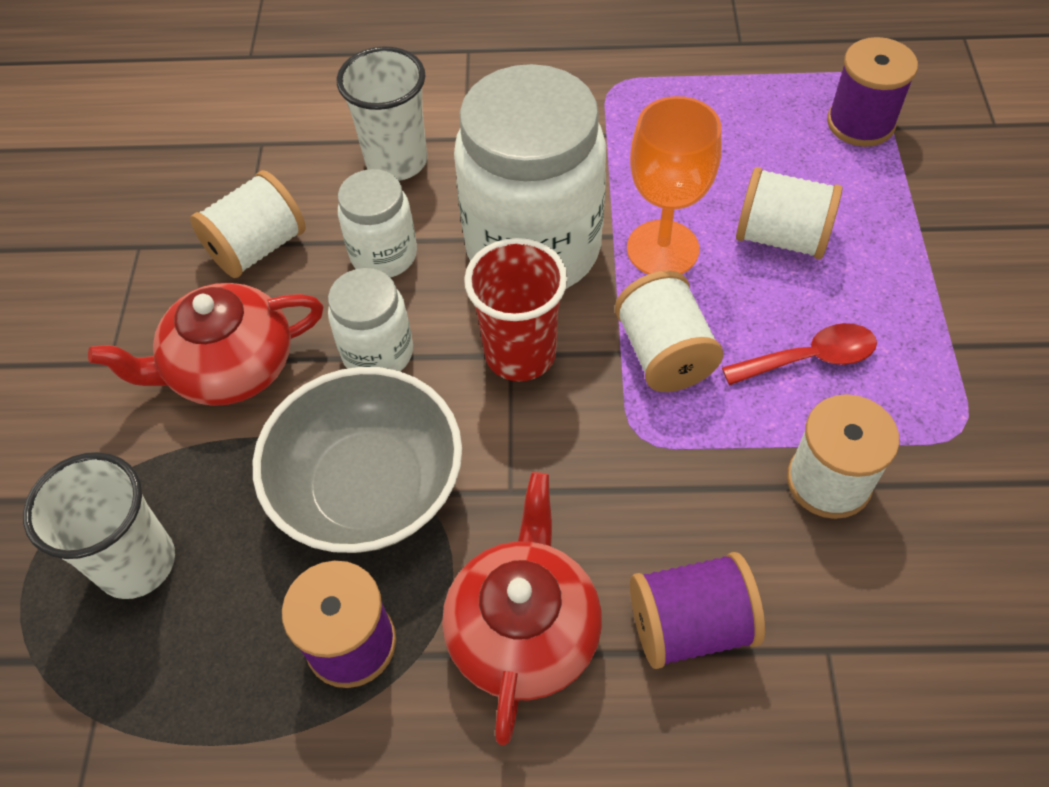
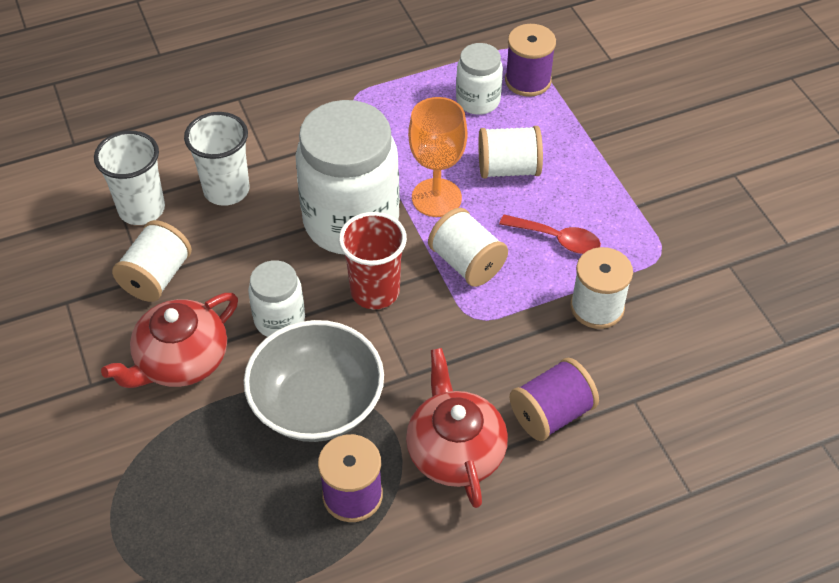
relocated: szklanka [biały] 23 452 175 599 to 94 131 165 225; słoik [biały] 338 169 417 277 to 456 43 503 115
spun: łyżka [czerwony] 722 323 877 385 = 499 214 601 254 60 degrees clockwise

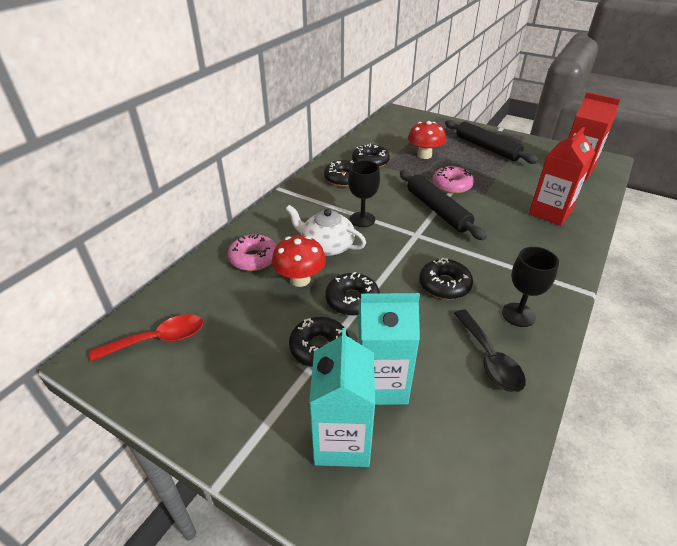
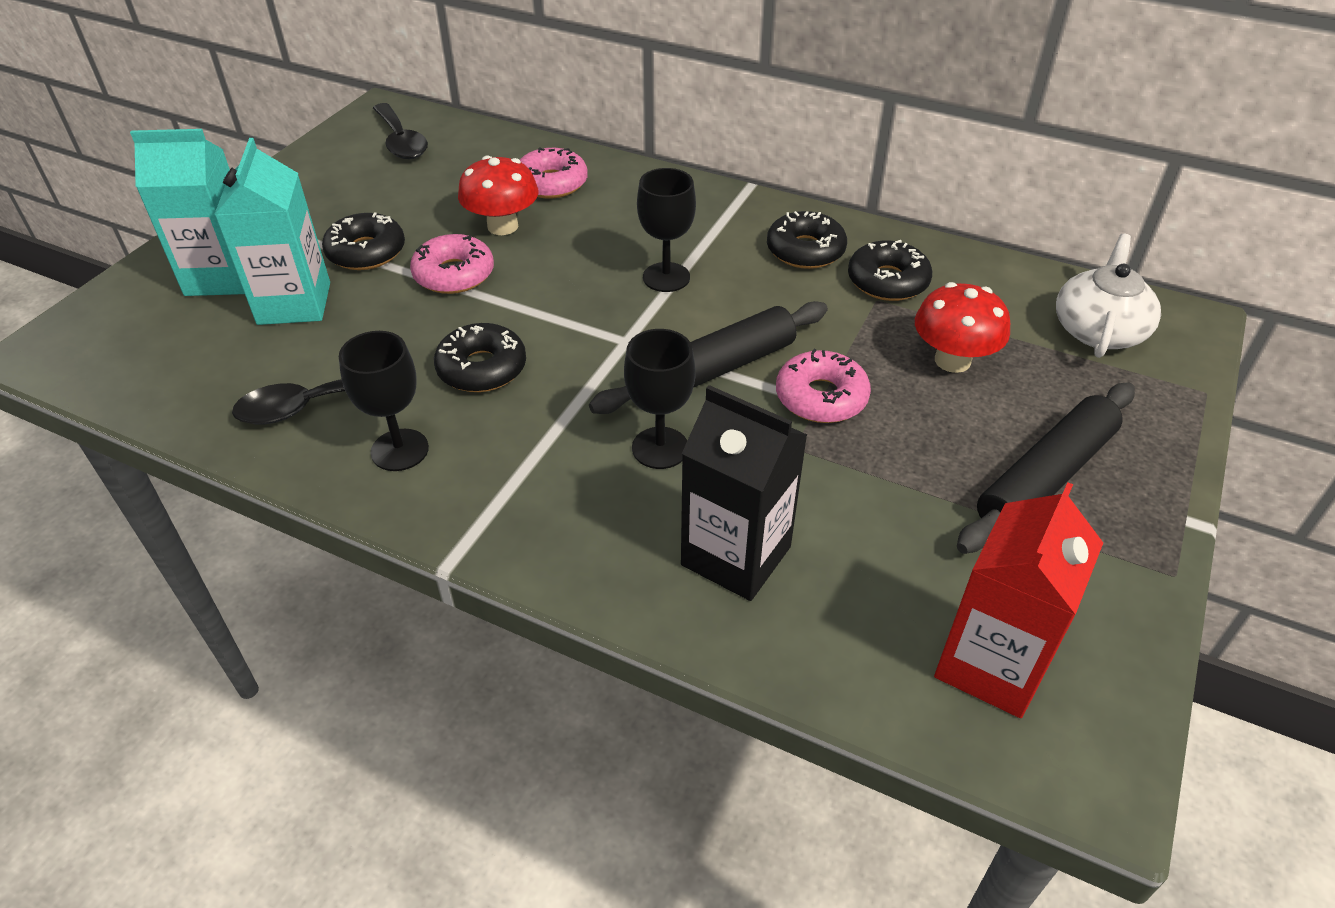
appeared: kielich [czarny] 624 329 695 469
relocated: imbryk [biały] 286 205 366 256 to 1056 234 1161 358
colour: łyżka [czerwony] 90 314 203 361 to łyżka [czarny] 373 103 428 159; donut [czarny] 325 272 380 316 to donut [różowy] 410 234 494 294; karton mleka [czerwony] 529 127 595 226 to karton mleka [czarny] 681 385 807 601

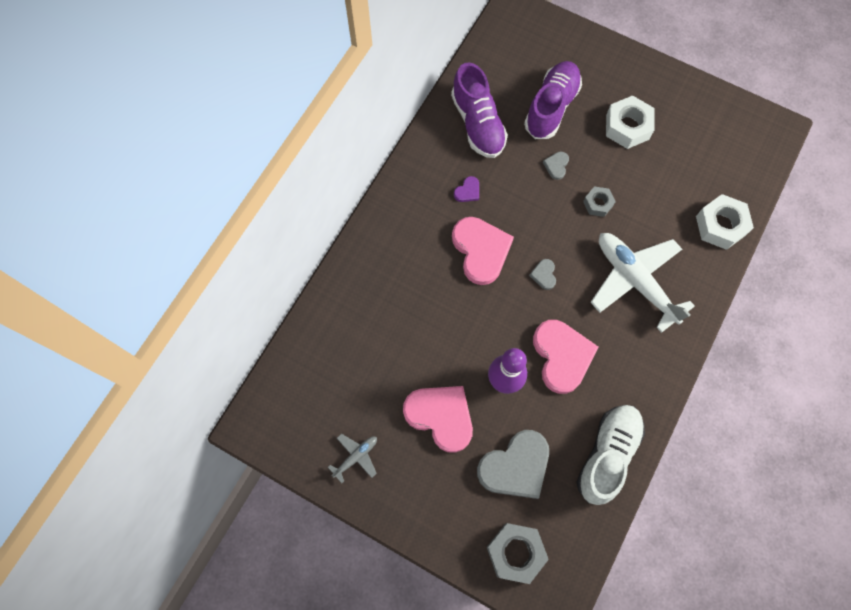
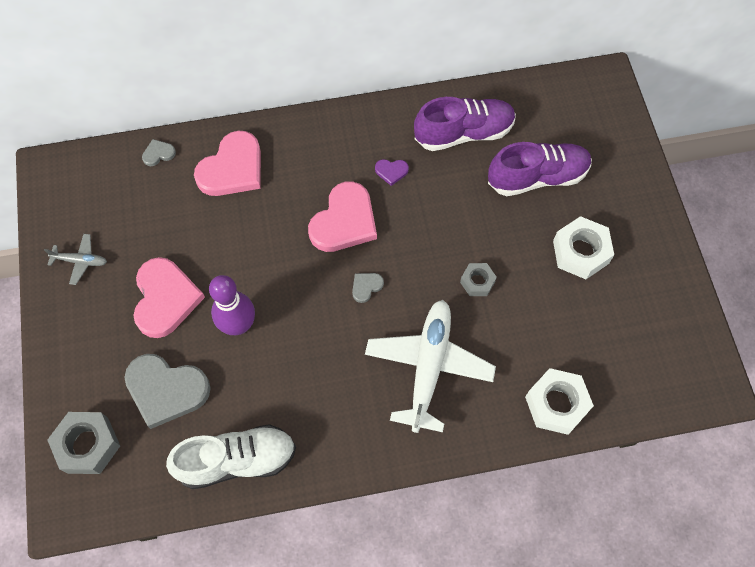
relocated: serce [różowy] 533 320 598 394 to 194 131 261 196; serce [szary] 543 152 569 180 to 142 139 176 166
spun: but [fioletowy] 451 62 508 158 = 414 97 516 151 135 degrees counterclockwise

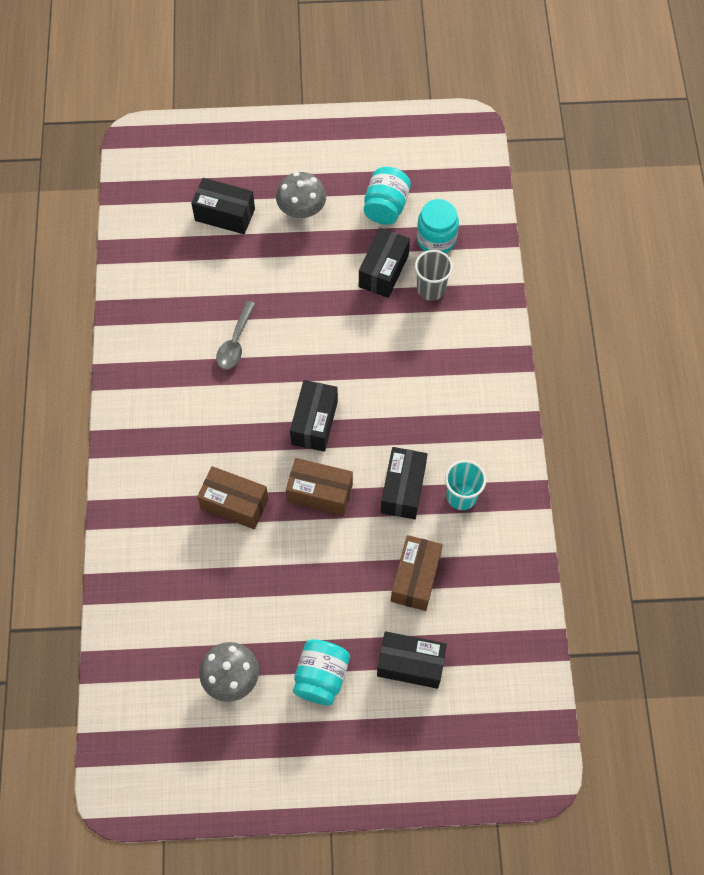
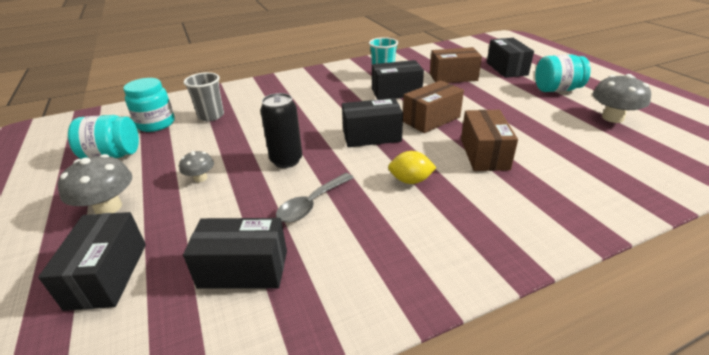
appeared: grzyb [szary] 179 151 214 182; puszka [czarny] 260 93 302 168; cytryna [żółty] 388 151 437 184
relocated: pudełko [czarny] 359 228 410 298 to 183 218 287 289
spun: łyżka [szary] 216 301 255 369 = 276 173 354 222 135 degrees clockwise; pudełko [brązowy] 286 458 353 516 = 403 80 464 133 60 degrees clockwise

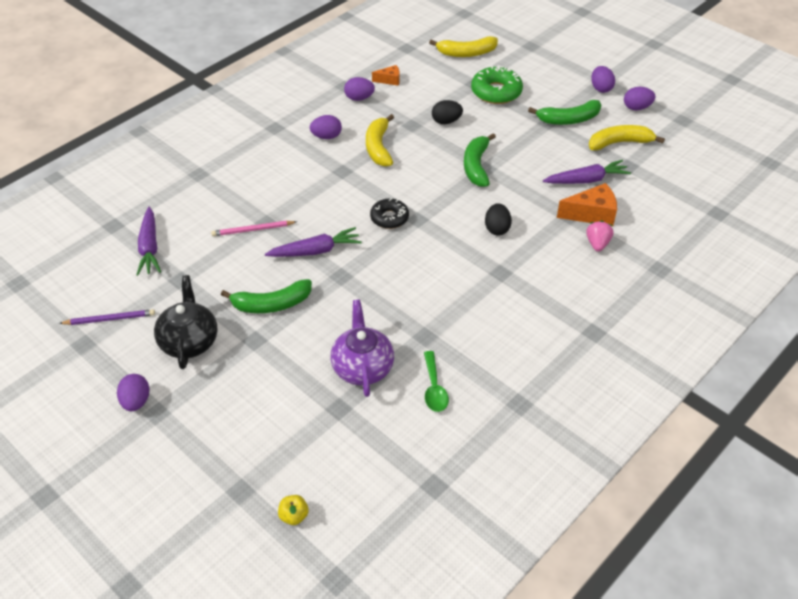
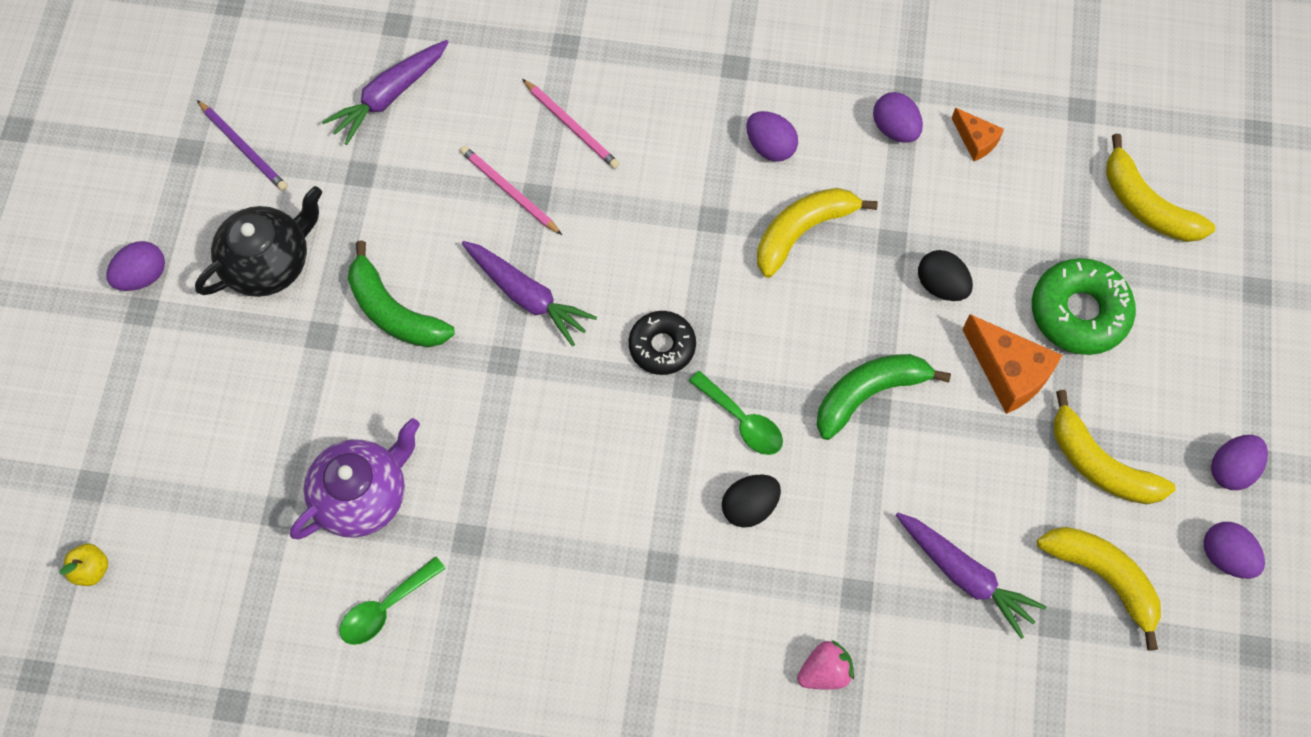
appeared: ołówek [różowy] 522 79 620 169; łyżka [zielony] 689 371 783 455
relocated: ser [pomarańczowy] 557 183 617 225 to 962 314 1062 414
colour: banan [zielony] 528 100 601 125 to banan [żółty] 1053 390 1176 505

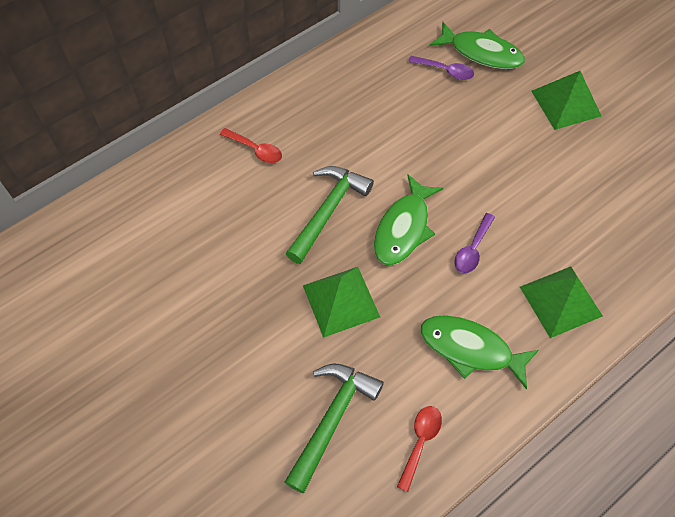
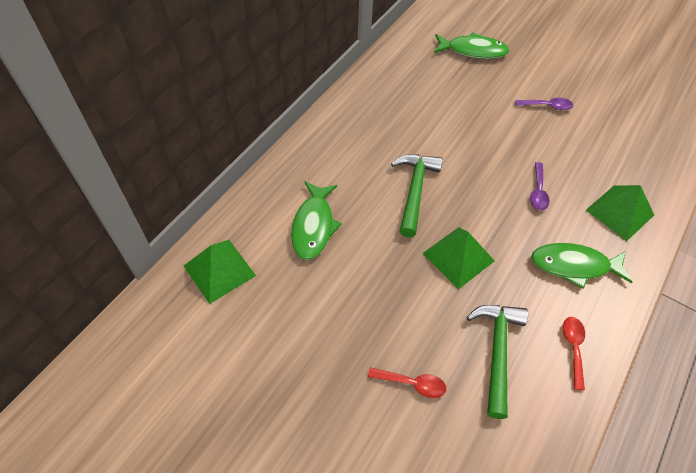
relocated: łyżka [czerwony] 220 128 282 163 to 368 367 446 398; ryba [zielony] 374 175 443 265 to 291 181 342 260; łyżka [fioletowy] 408 56 474 80 to 515 98 573 110; piramida [zielony] 531 71 601 130 to 184 240 256 304

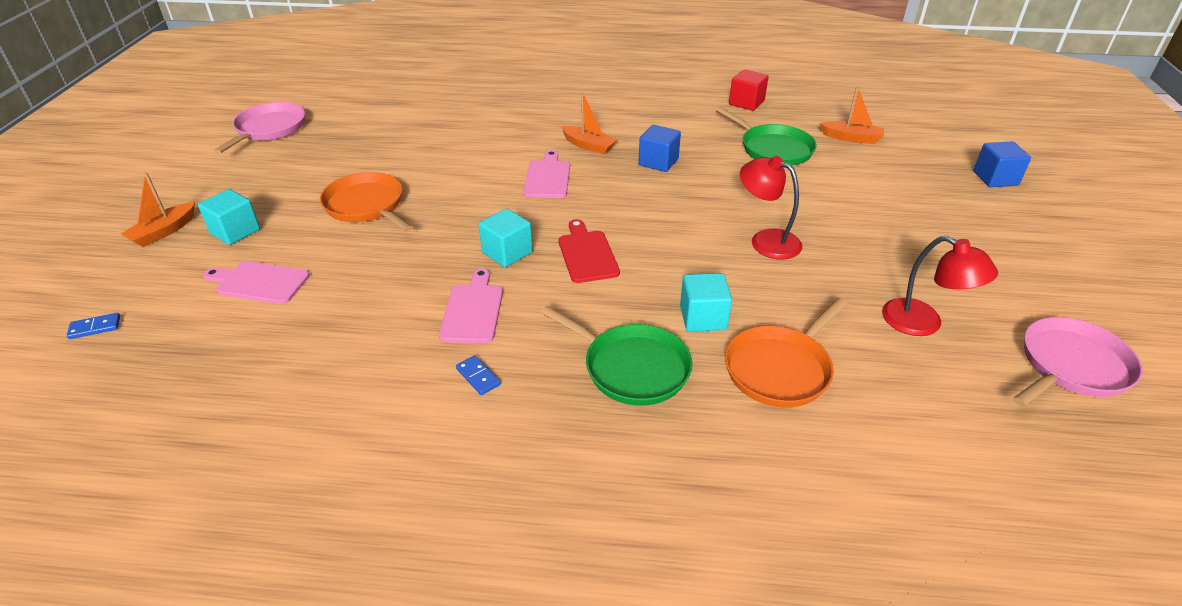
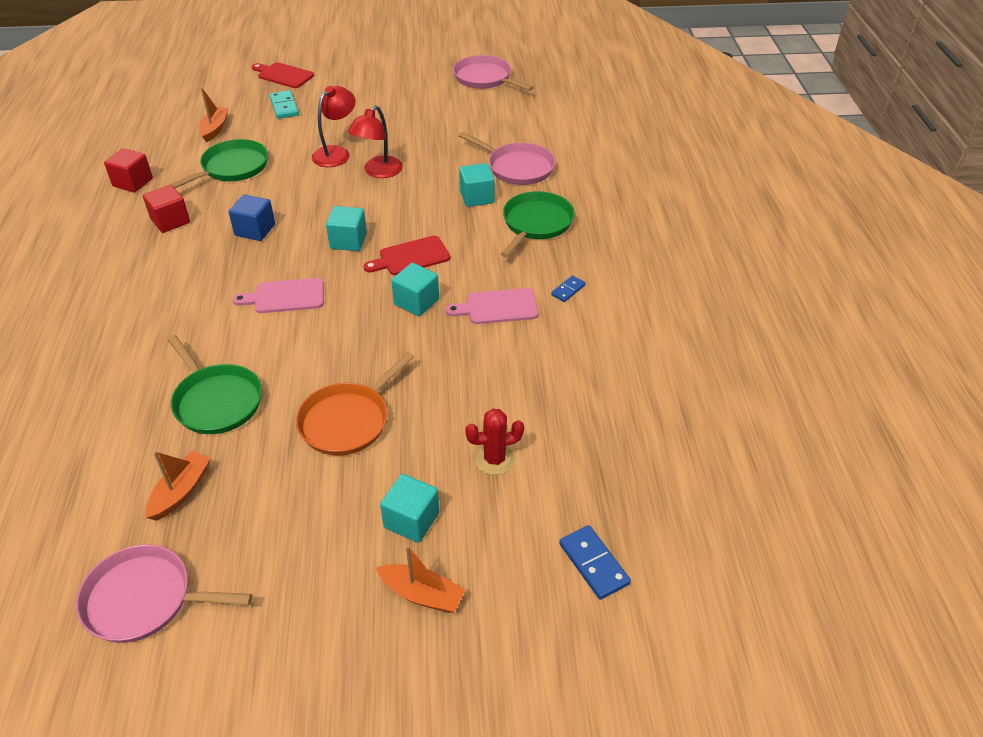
appeared: sześcian [czerwony] 143 185 190 233; patelnia [zielony] 167 335 262 434; kostka domina [turkusowy] 270 90 299 119; sześcian [turkusowy] 326 206 367 251
relocated: łódka [pomarańczowy] 561 93 617 154 to 146 451 211 521; lampka [czerwony] 882 236 998 336 to 312 86 356 167
exchanged: deska do krojenia [różowy] 203 261 310 304 to kaktus [czerwony] 465 409 524 475; sześcian [niebieski] 973 141 1031 187 to deska do krojenia [czerwony] 252 62 314 88
colour: patelnia [pomarańczowy] 725 298 848 407 to patelnia [różowy] 459 132 556 185
size: kostka domina [niebieski] 67 313 120 339 = 559 525 631 600 x1.60

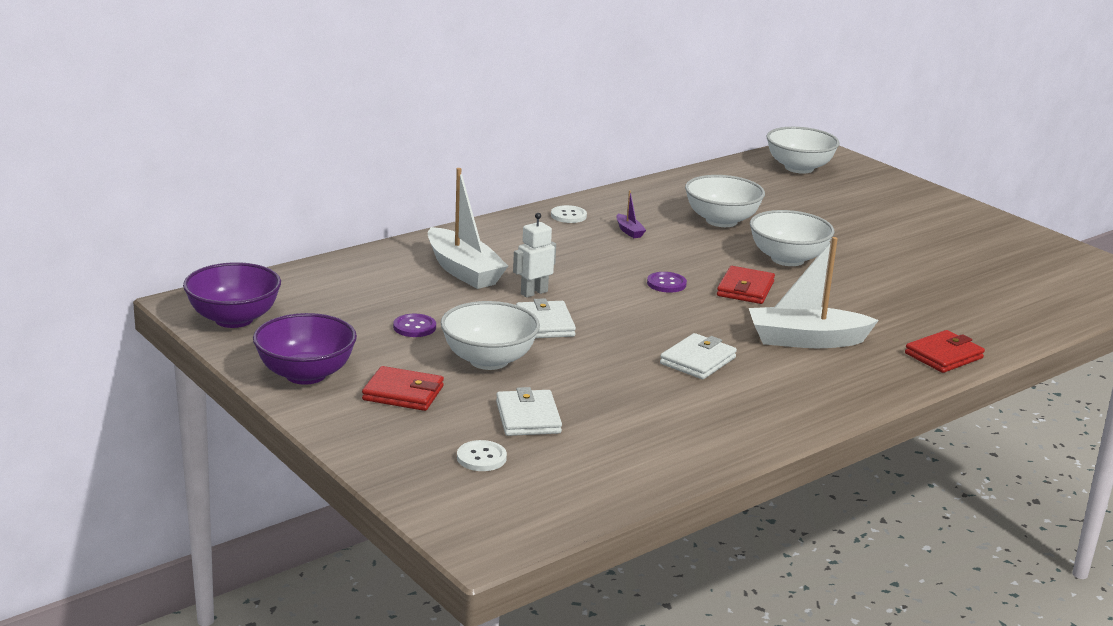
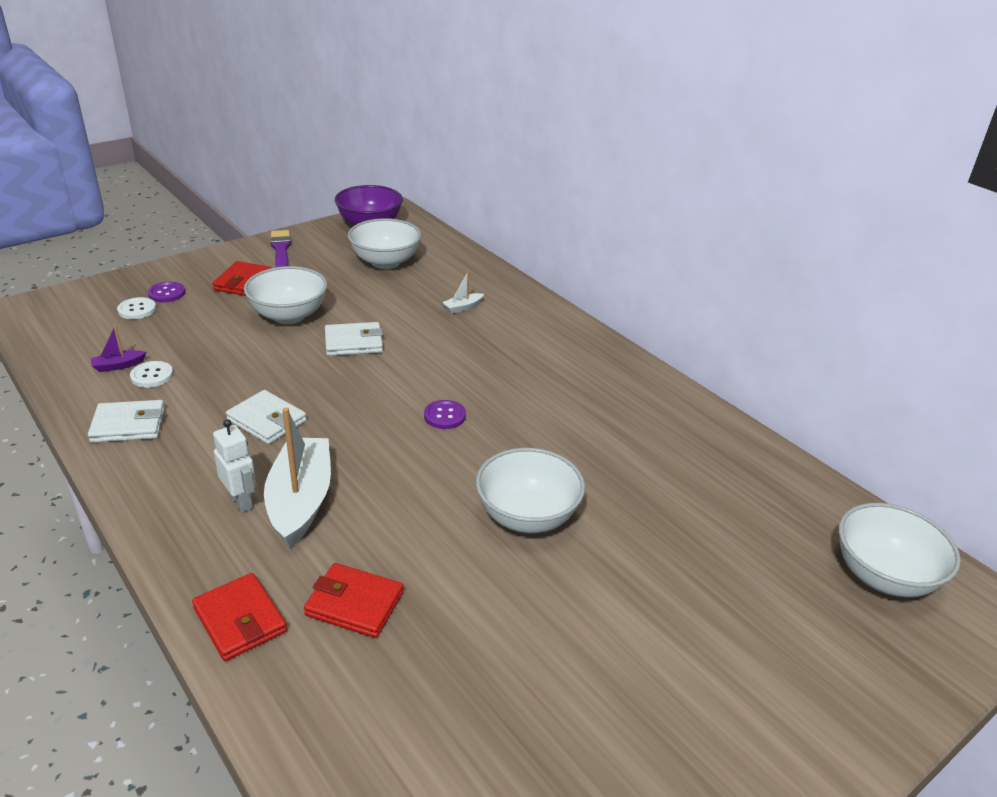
relocated: guzik [fioletowy] 393 314 436 337 to 148 282 185 303; portfel [biały] 496 387 562 436 to 88 400 165 443; robot [biały] 513 213 556 298 to 213 419 257 513; guzik [biały] 551 205 587 223 to 130 361 173 388; łódka [fioletowy] 616 190 646 238 to 91 326 146 372; miska [biały] 685 175 765 227 to 348 218 421 269; portfel [czerwony] 717 266 775 304 to 304 563 403 638
exchanged: miska [fioletowy] 253 313 357 385 to pędzel [fioletowy] 270 230 291 267
size: łódka [biały] 428 168 508 289 = 442 271 484 314 x0.43

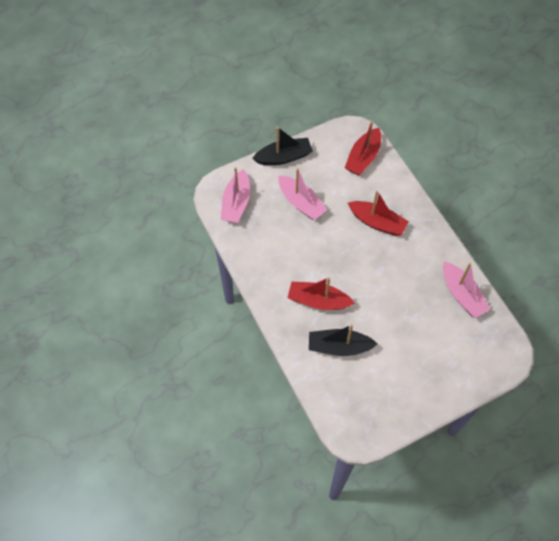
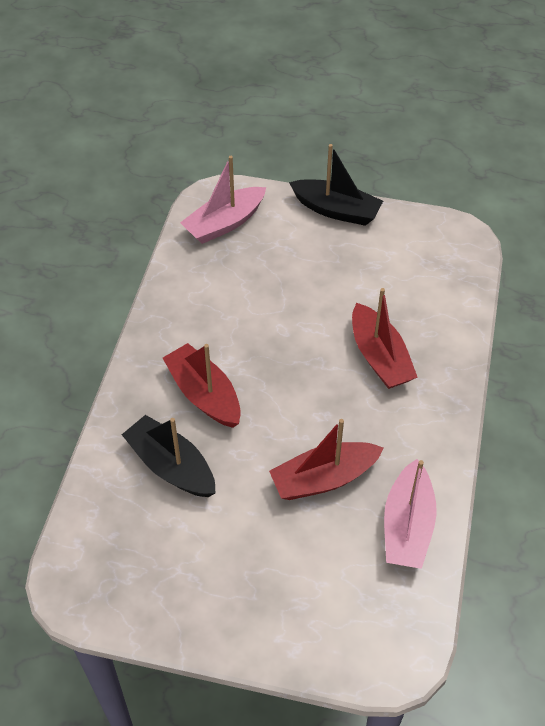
missing: łódka [różowy] 278 168 327 220
relocated: łódka [czerwony] 345 121 381 175 to 269 419 384 500

